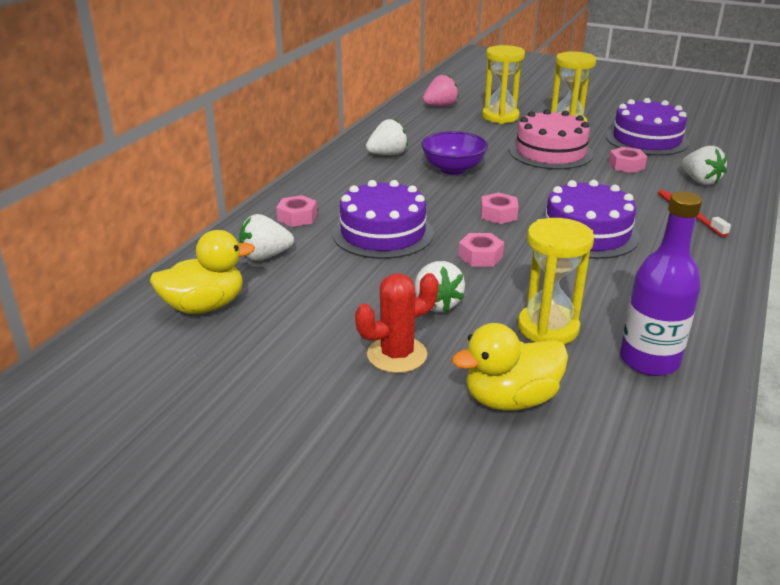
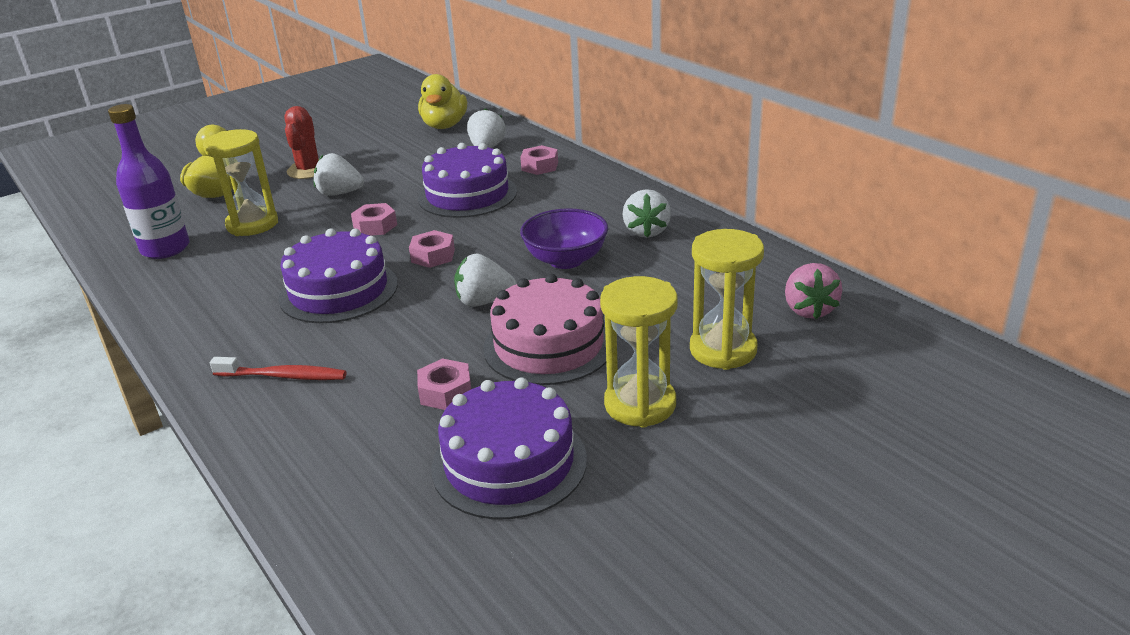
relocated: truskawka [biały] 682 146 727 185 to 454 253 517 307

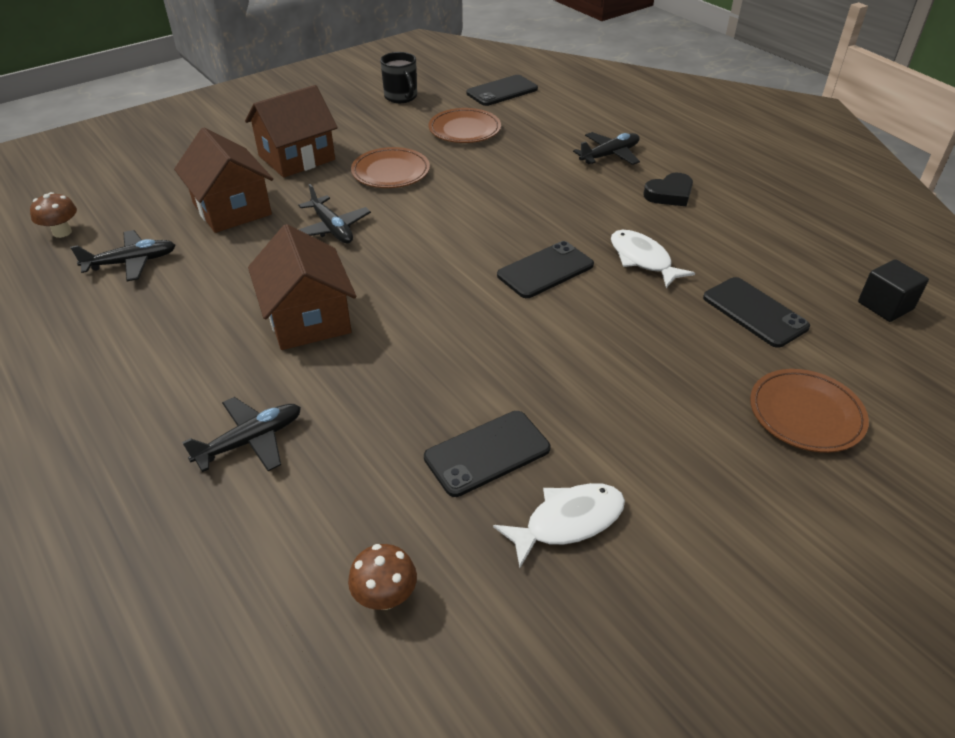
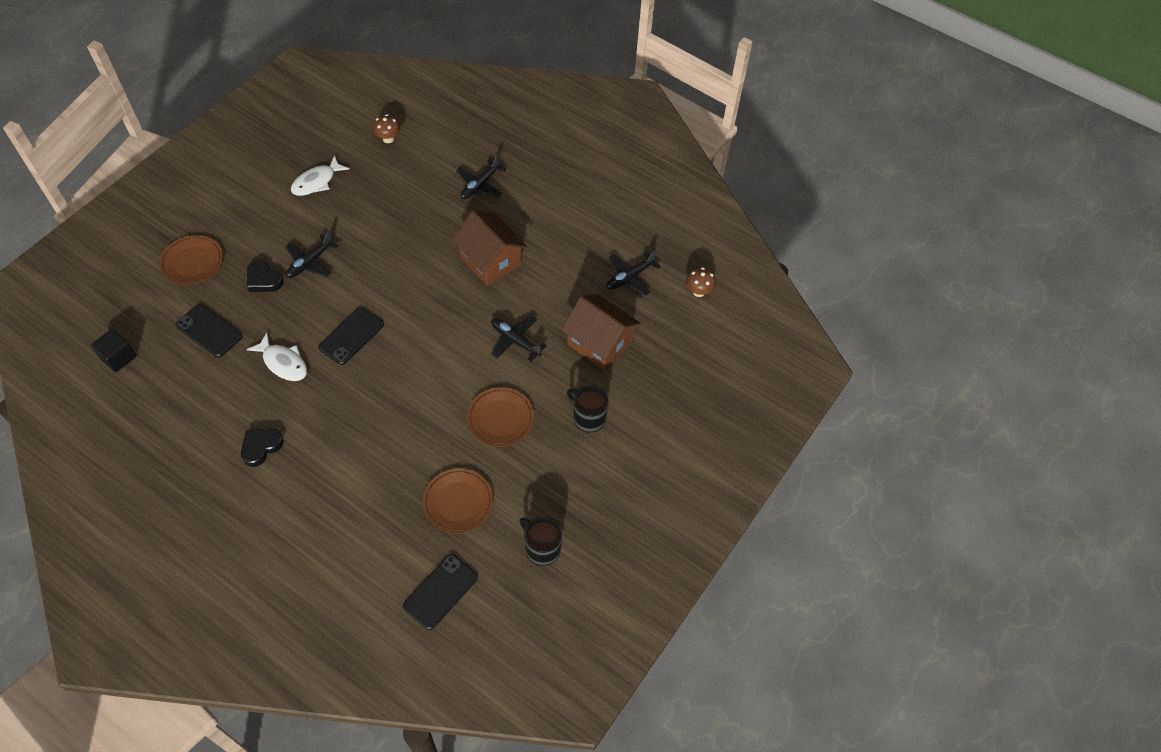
missing: telefon [czarny] 424 411 550 497
appeared: serce [czarny] 247 260 283 292
relocated: samolot [czarny] 573 132 640 165 to 285 230 339 278
exchanged: domek [brązowy] 245 85 338 178 to kubek [czarny] 567 386 609 433

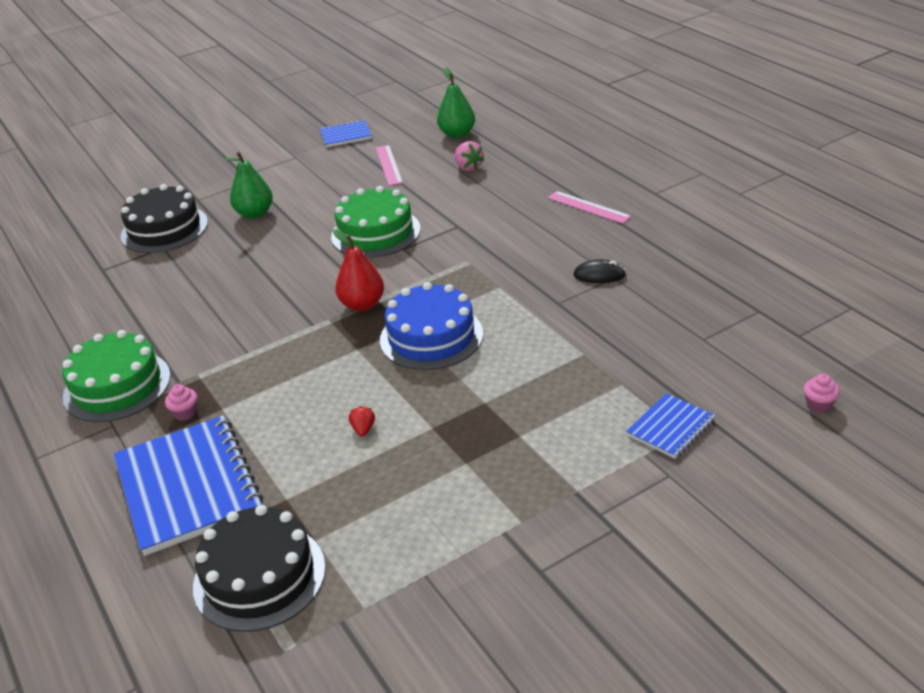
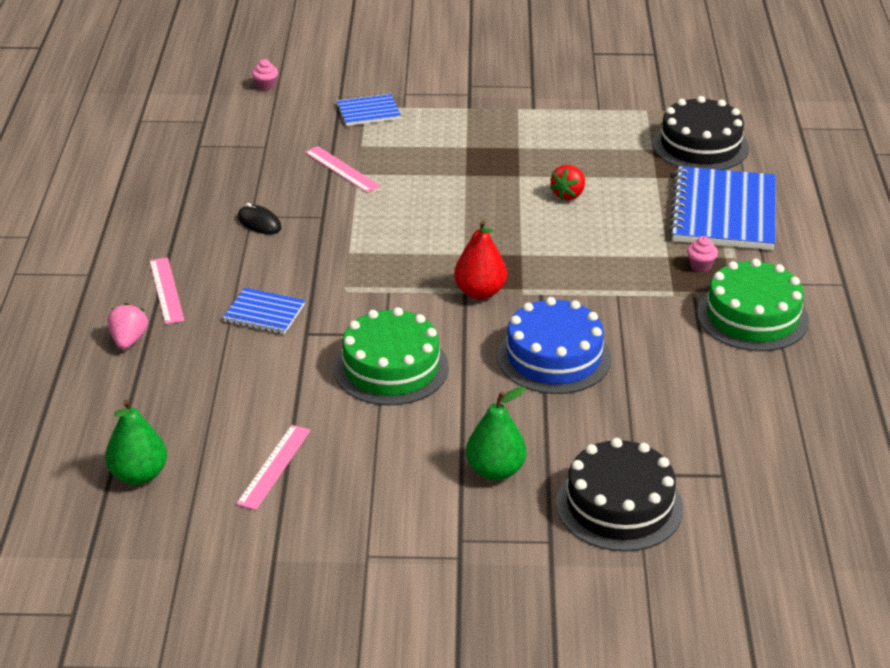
appeared: linijka [różowy] 305 146 380 193
relocated: zeszyt [niebieski] 320 120 372 147 to 223 288 305 334; tort [niebieski] 380 282 483 370 to 497 297 611 394; truskawka [różowy] 455 141 484 171 to 107 303 148 349
size: truskawka [czerwony] 349 406 375 437 = 550 165 585 200 x1.56

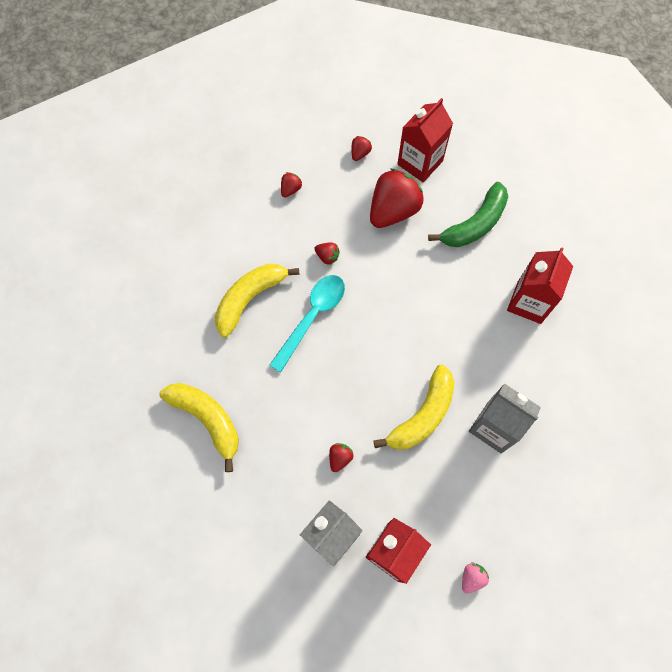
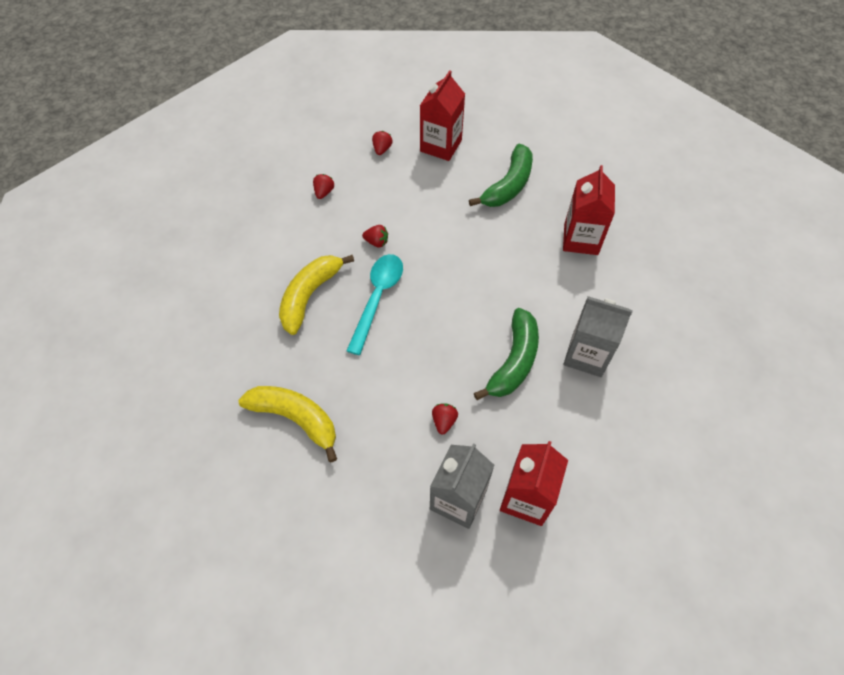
missing: truskawka [czerwony] 370 169 424 228; truskawka [różowy] 462 562 489 594
colour: banan [żółty] 373 365 455 450 to banan [zielony] 474 308 539 400

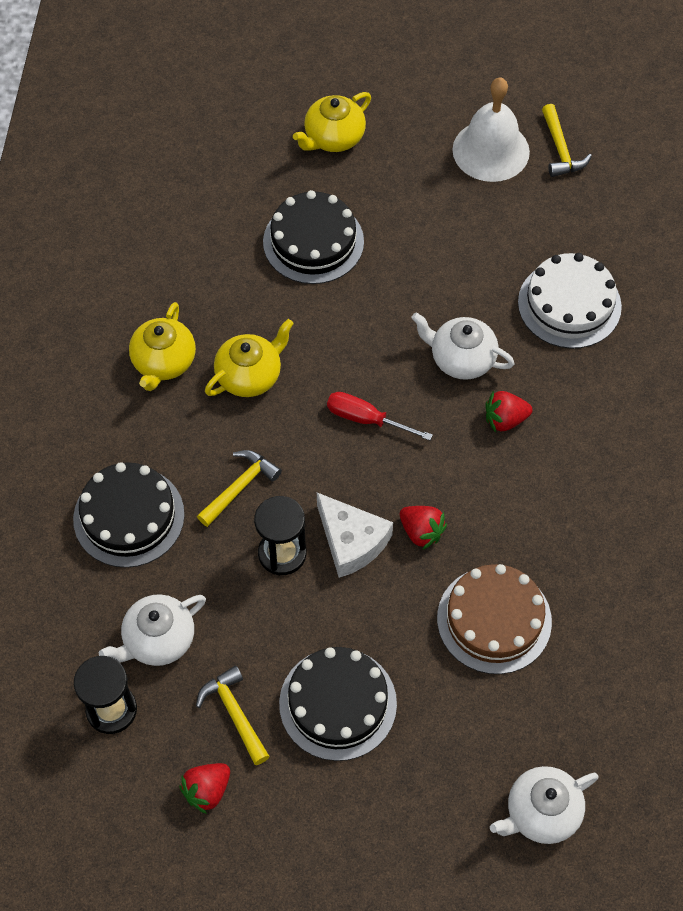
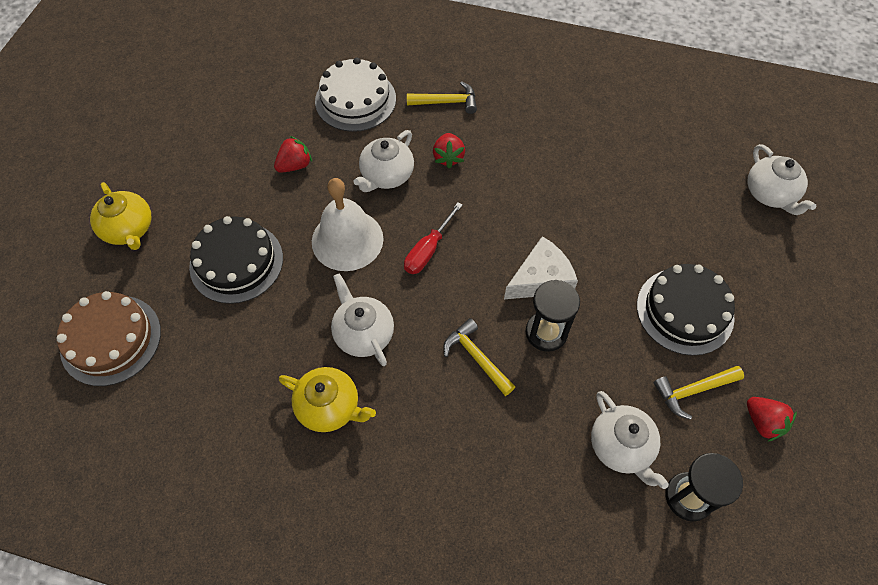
missing: tort [czarny] 73 462 185 568
relocated: truskawka [czerwony] 400 506 447 549 to 274 136 312 173; tort [brązowy] 437 564 552 674 to 57 291 161 386; dzwonek [biały] 452 77 530 182 to 312 178 383 271; młotek [żółty] 542 104 592 177 to 407 81 477 114
colour: imbryk [żółty] 205 319 294 397 to imbryk [biały] 331 273 394 366

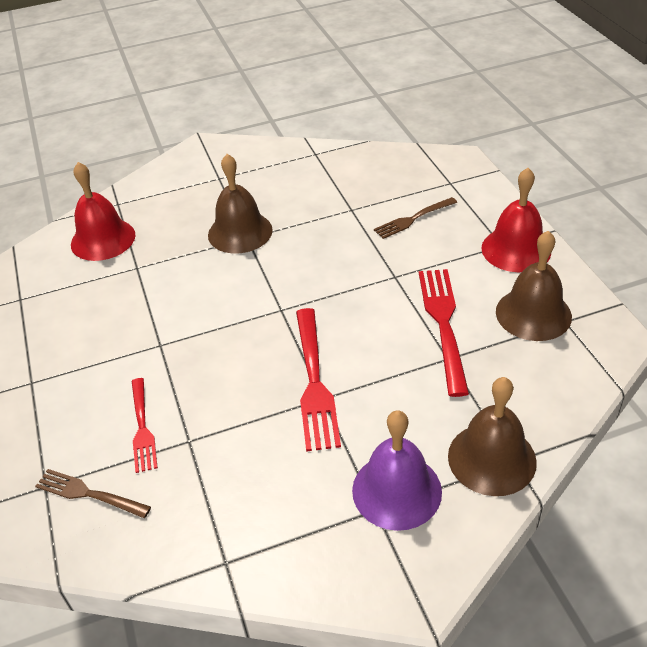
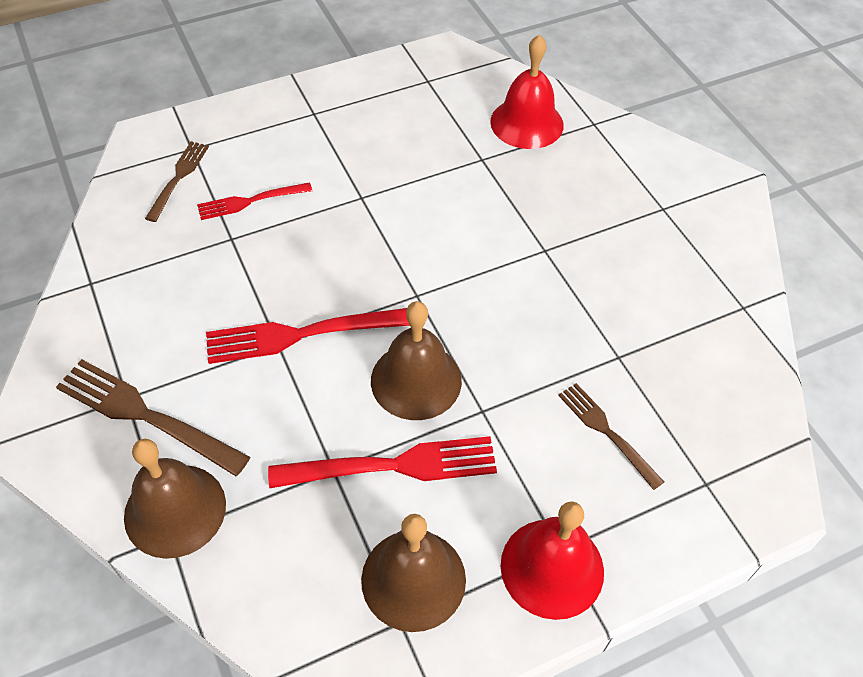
relocated: dzwonek [brązowy] 208 154 273 253 to 371 301 462 420
exchanged: dzwonek [fioletowy] 352 410 442 531 to widelec [brązowy] 56 359 250 476

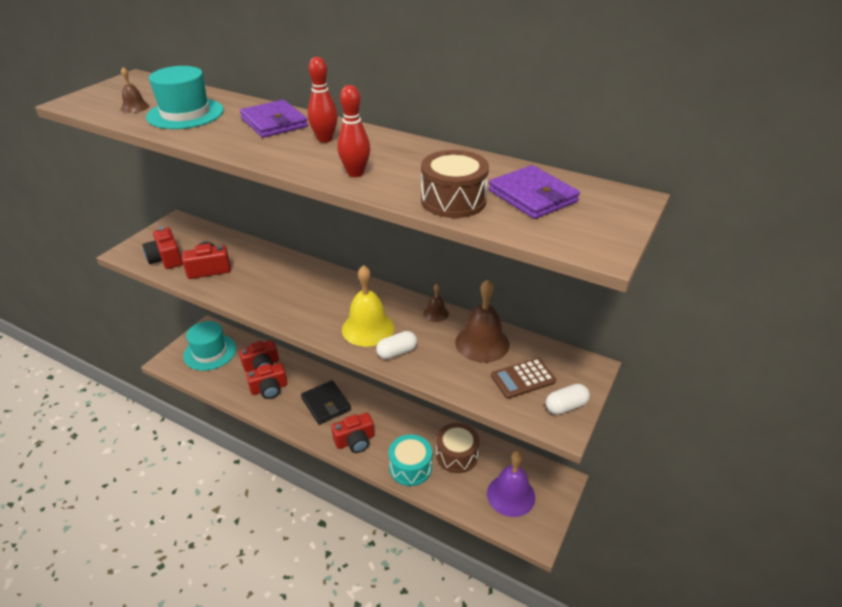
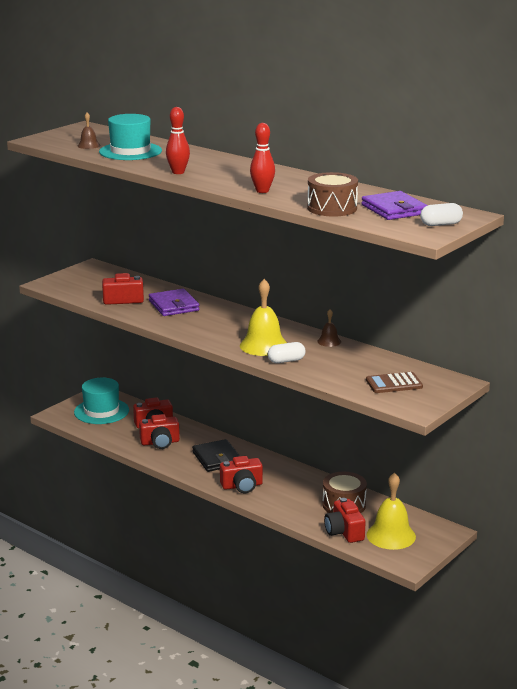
missing: bęben [turkusowy] 389 434 432 486; dzwonek [brązowy] 455 279 509 363
relocated: aparat fotograficzny [czerwony] 142 227 183 269 to 324 498 366 543; portfel [fioletowy] 240 100 308 138 to 149 289 199 316; kręgiel [czerwony] 308 57 338 143 to 166 107 190 174; kapsułka [biały] 546 384 590 415 to 420 203 463 226
colour: dzwonek [fioletowy] 487 451 535 517 to dzwonek [żółty] 367 472 416 550

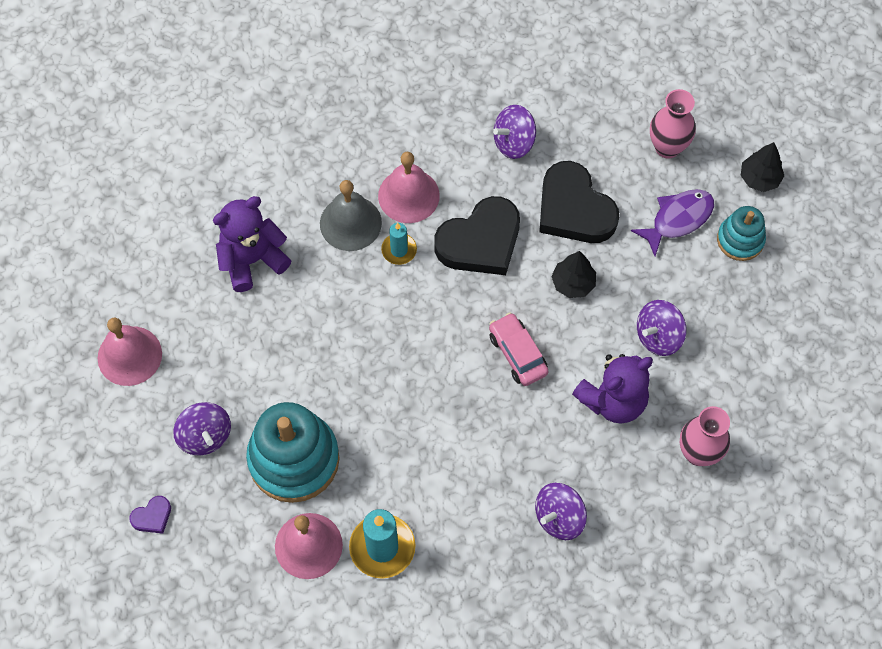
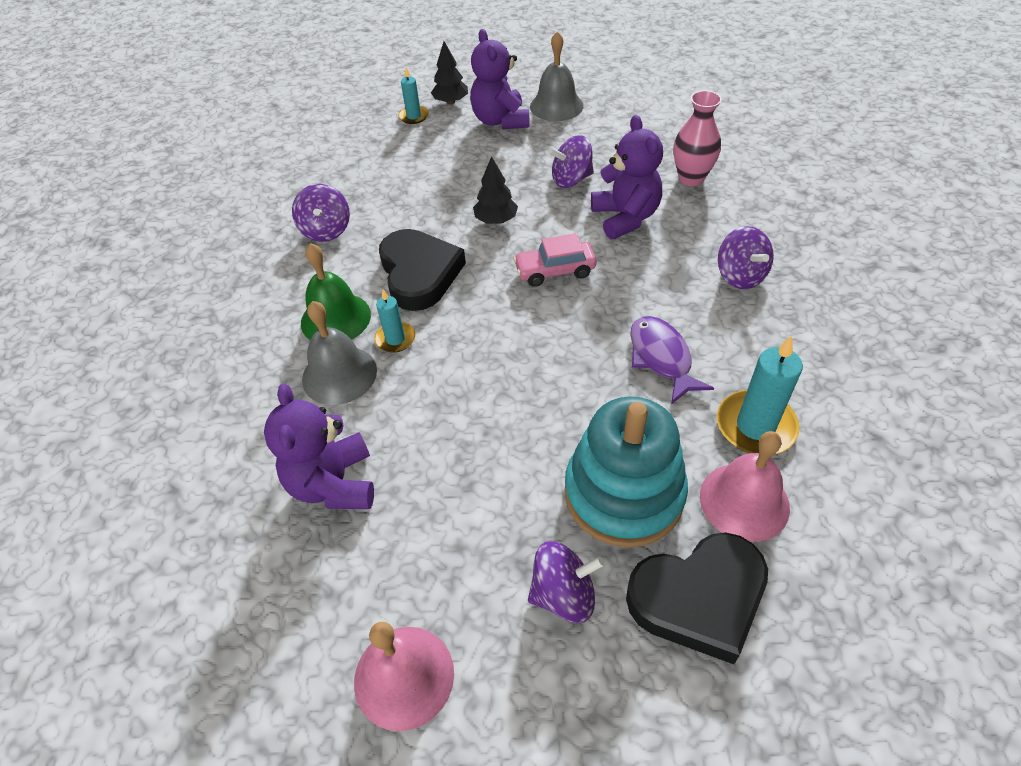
missing: serce [fioletowy] 129 496 171 534; wazon [różowy] 650 89 696 159
appeared: świeca [turkusowy] 398 68 429 124; dzwonek [szary] 530 31 584 121
relocated: serce [czarny] 539 161 619 243 to 626 532 768 664; ryba [fioletowy] 631 189 714 256 to 630 316 714 404
exchanged: zabawka nakładanka [turkusowy] 717 206 766 261 to miś [fioletowy] 470 29 530 129
colour: dzwonek [różowy] 378 152 440 223 to dzwonek [zielony] 301 243 371 340
spun: bączek [fioletowy] 637 300 687 356 = 548 135 594 188 90 degrees clockwise

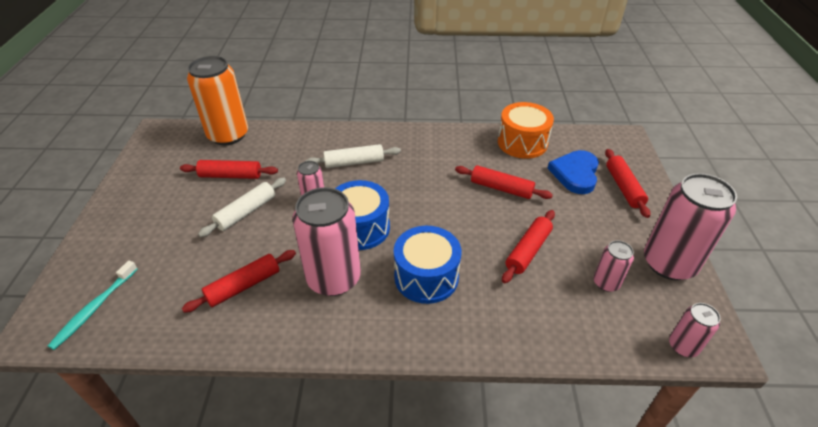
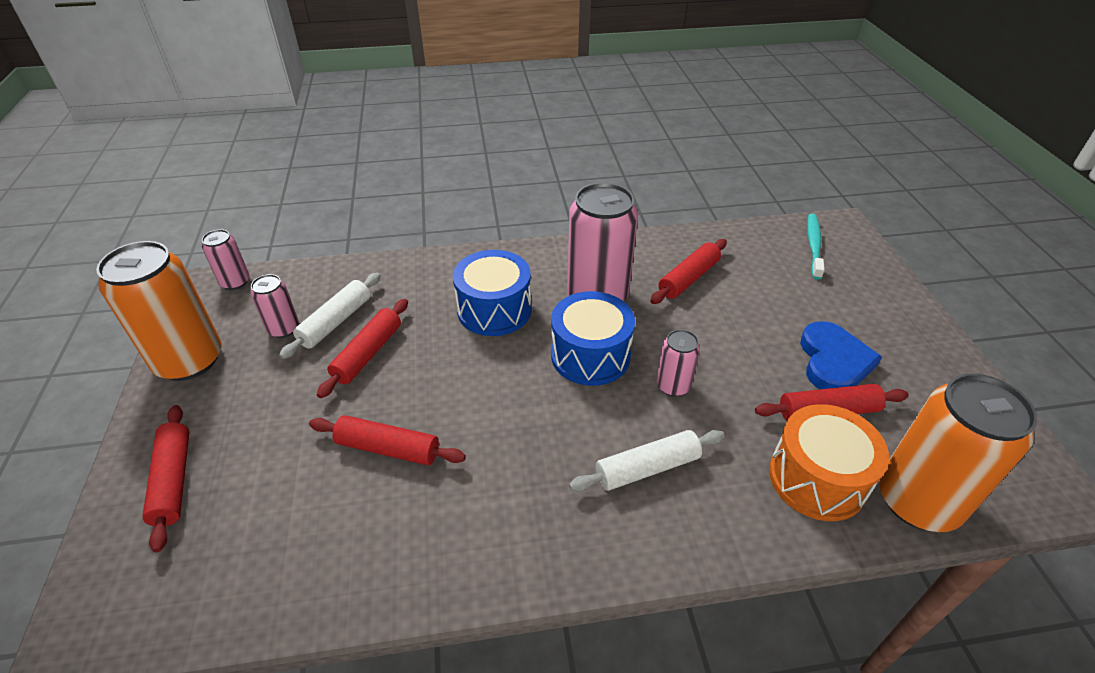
relocated: wałek do ciasta [biały] 198 178 286 237 to 279 273 381 359; bęben [pomarańczowy] 498 102 554 159 to 769 404 889 521; serce [niebieski] 547 150 599 194 to 800 321 882 389
colour: puszka [różowy] 644 173 737 280 to puszka [pomarańczowy] 96 241 222 381

